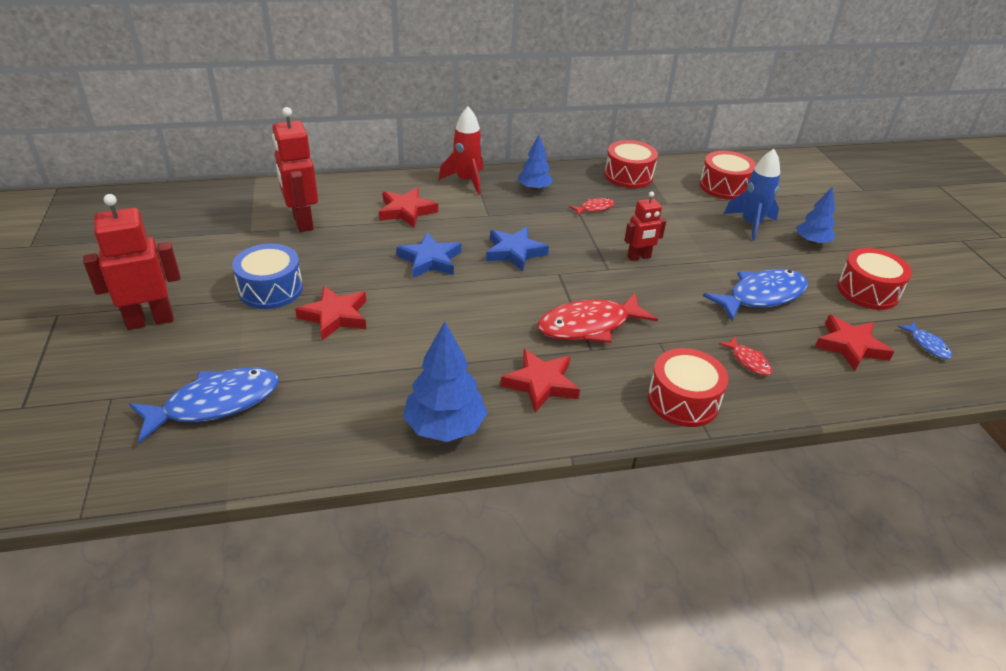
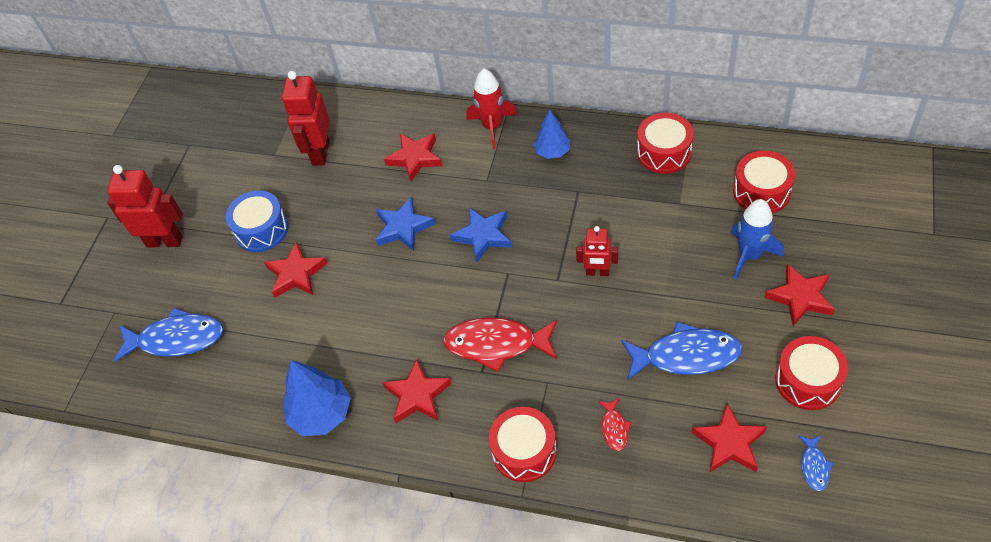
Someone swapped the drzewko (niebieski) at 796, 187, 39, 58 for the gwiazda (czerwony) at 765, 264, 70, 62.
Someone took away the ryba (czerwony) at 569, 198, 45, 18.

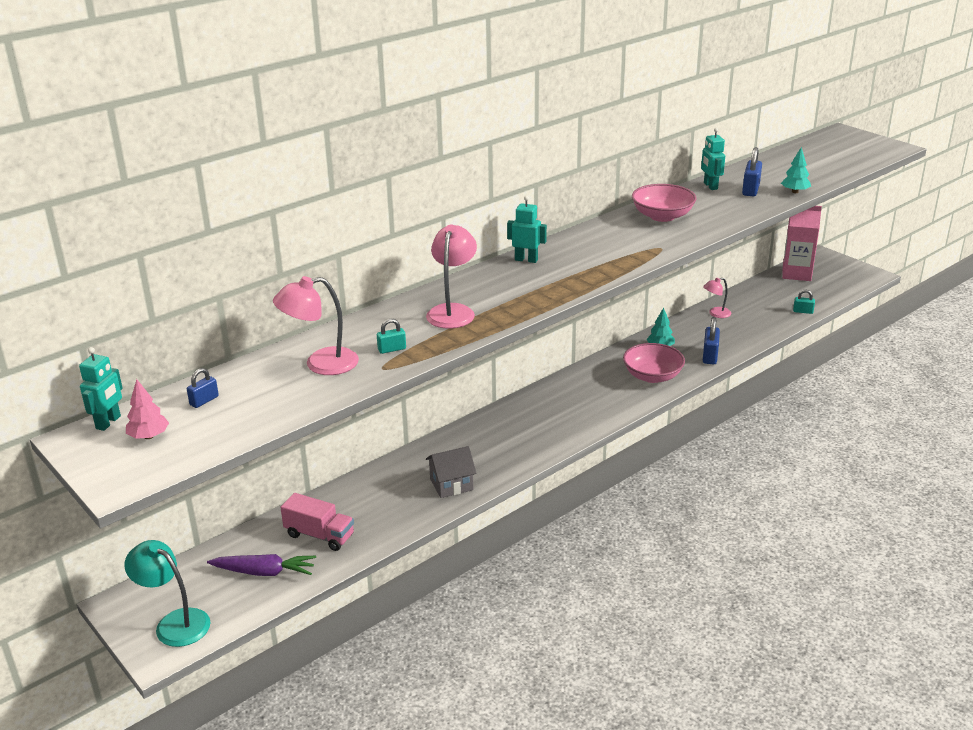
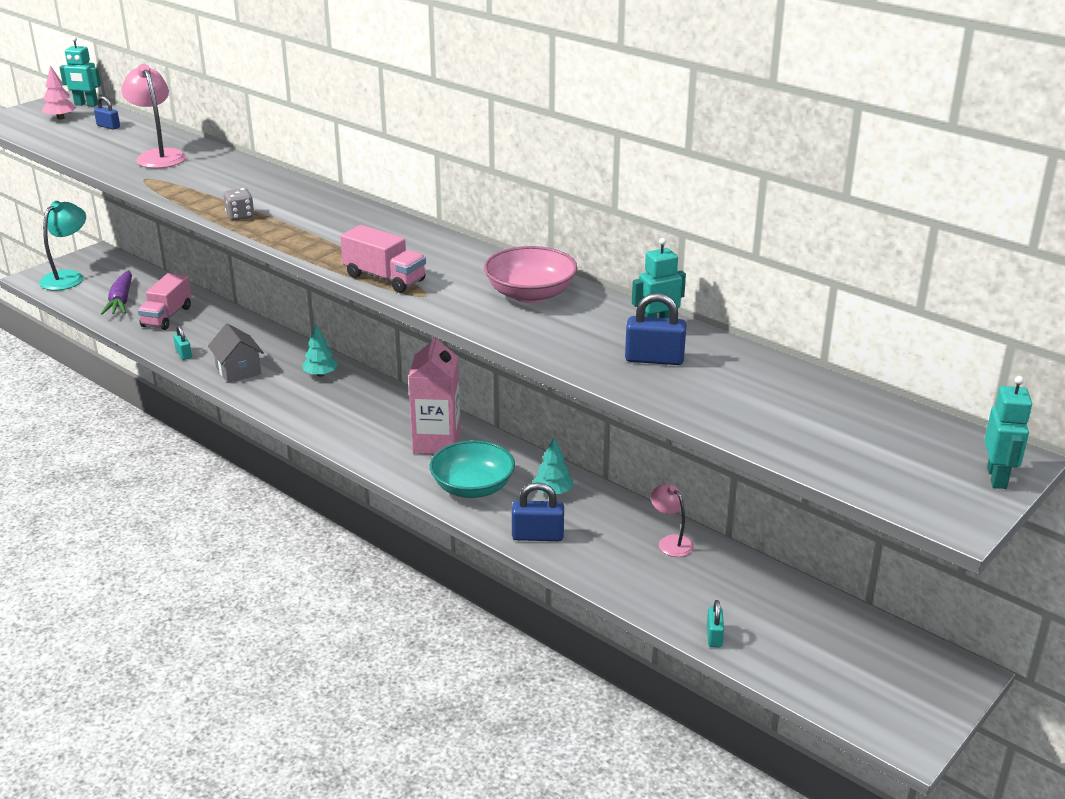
Someone carried the kłódka (turkusowy) from 377, 319, 29, 35 to 173, 325, 19, 35.
Someone put down the kostka do gry (szary) at 224, 188, 30, 32.
Someone carried the drzewko (turkusowy) from 781, 147, 30, 46 to 302, 325, 36, 52.
Someone put down the ciężarówka (różowy) at 340, 225, 86, 68.
Someone carried the karton mleka (różowy) from 782, 206, 40, 75 to 408, 336, 53, 118.
Someone repainted the miska (różowy) at 623, 343, 62, 40, which became the miska (turkusowy) at 430, 440, 85, 58.
Someone carried the robot (turkusowy) from 507, 196, 40, 67 to 984, 376, 48, 113.
Someone took away the lampka (różowy) at 426, 225, 51, 103.

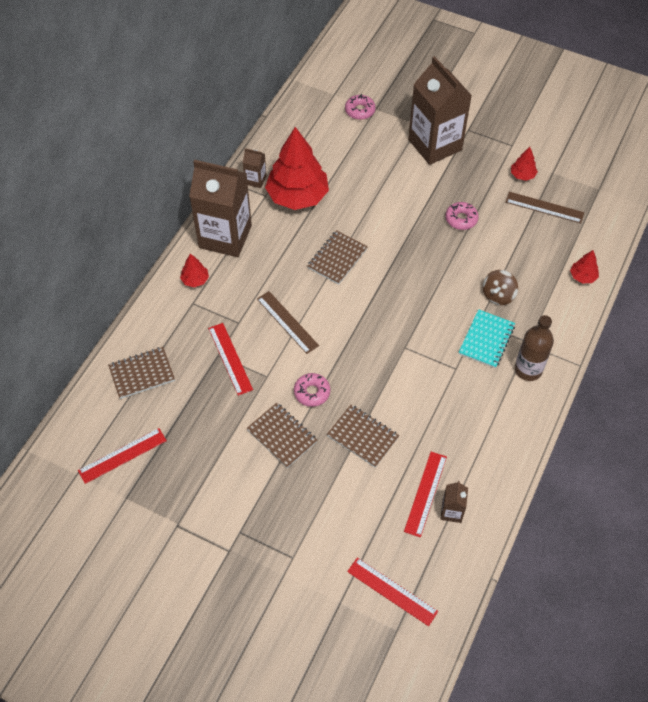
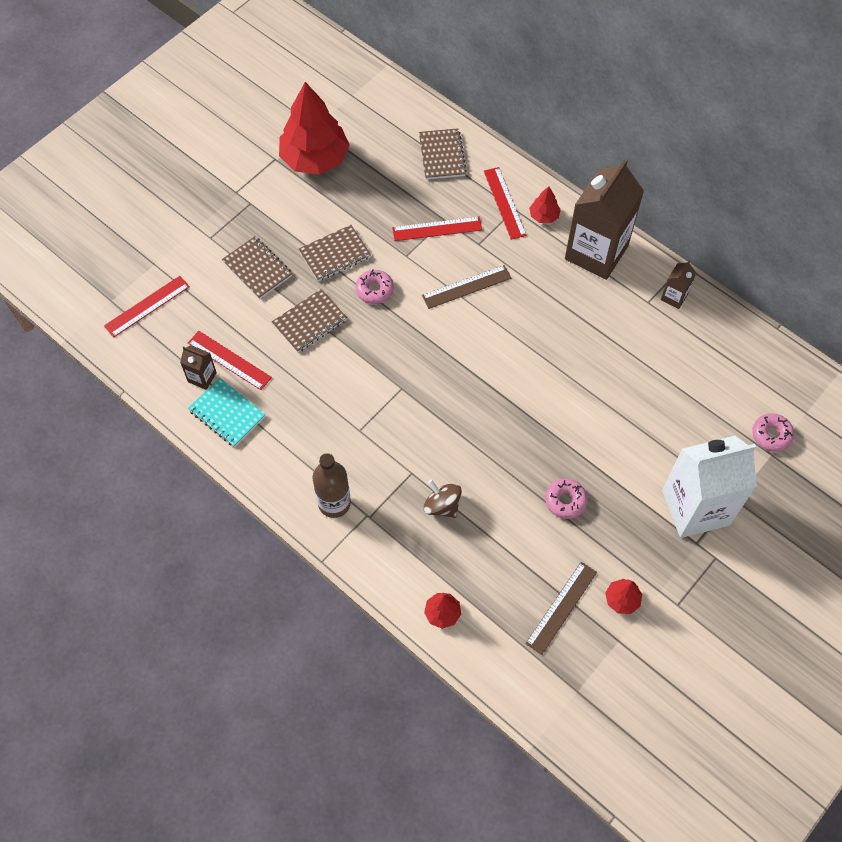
Someone carried the zeszyt (turkusowy) from 459, 309, 56, 59 to 188, 378, 78, 69.
Someone carried the zeszyt (brązowy) from 307, 230, 61, 55 to 222, 236, 70, 63.
Someone carried the drzewko (czerwony) from 265, 127, 64, 83 to 279, 82, 71, 92.
Someone carried the linijka (czerwony) from 78, 428, 89, 56 to 484, 167, 43, 73.
Someone repainted the karton mleka (brązowy) at 408, 56, 64, 109, which became the karton mleka (biały) at 662, 436, 95, 102.

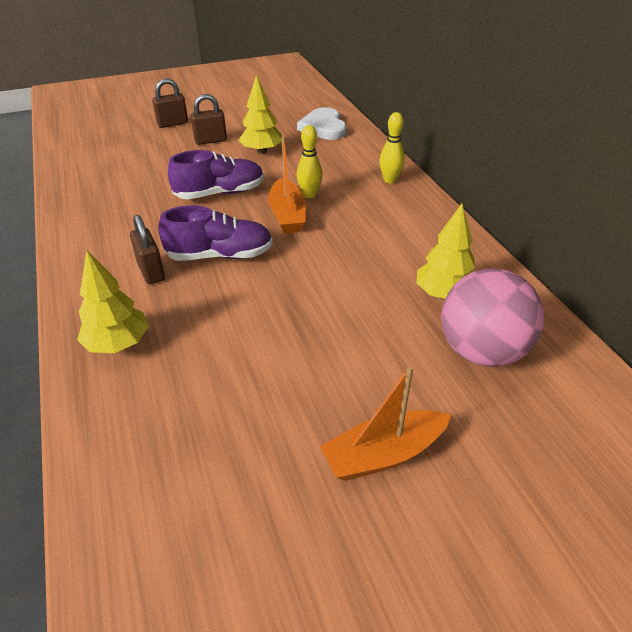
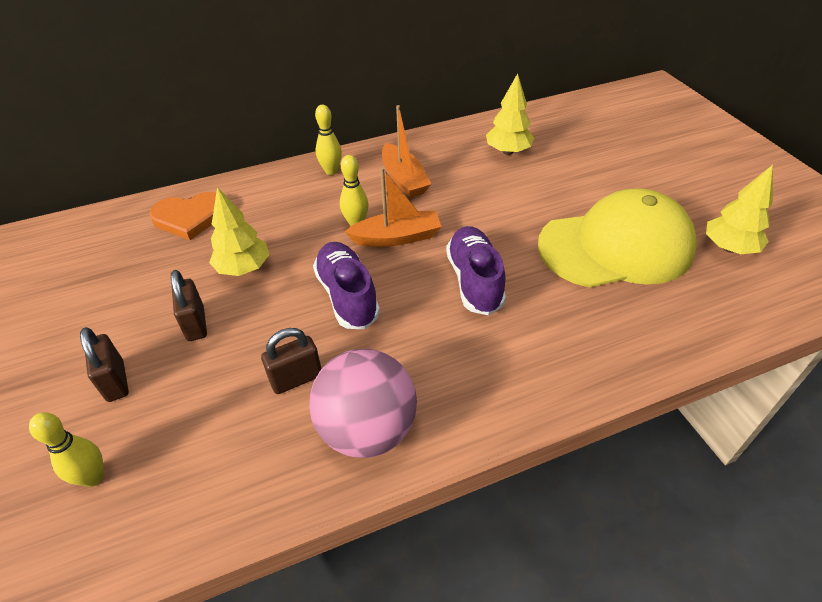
Someone put down the kręgiel (żółty) at 29, 412, 75, 75.
Someone repainted the serce (biały) at 297, 107, 49, 33, which became the serce (pomarańczowy) at 149, 192, 67, 48.
Someone carried the kłódka (brązowy) from 130, 215, 35, 69 to 261, 328, 60, 66.
Someone carried the piłka (różowy) from 441, 268, 103, 99 to 309, 349, 108, 109.
Someone carried the łódka (pomarańczowy) from 320, 366, 131, 115 to 382, 105, 49, 93.
Someone put down the czapka (żółty) at 538, 188, 159, 100.
Someone carried the drzewko (żółty) from 77, 251, 72, 102 to 706, 165, 67, 89.

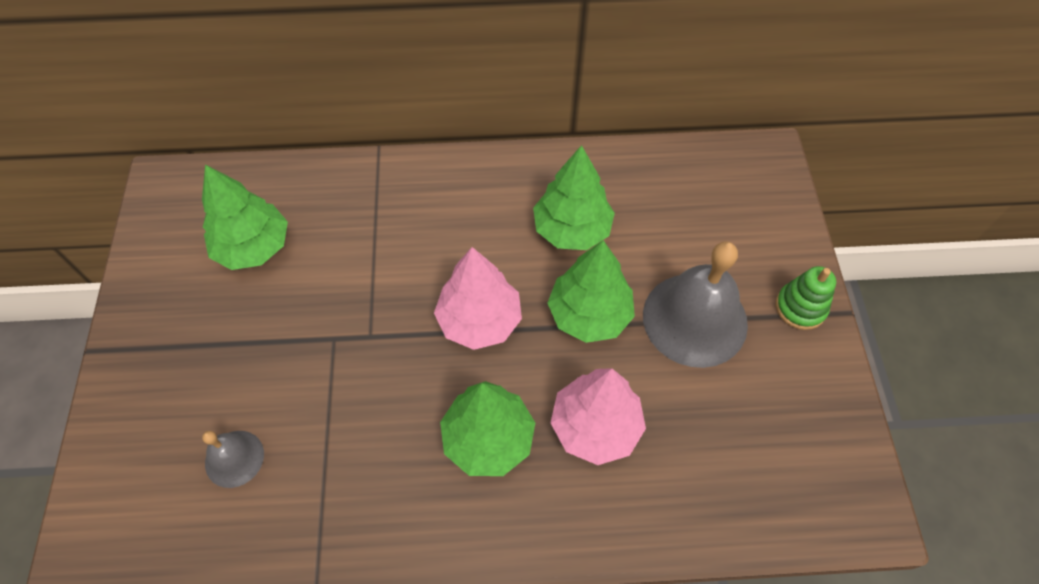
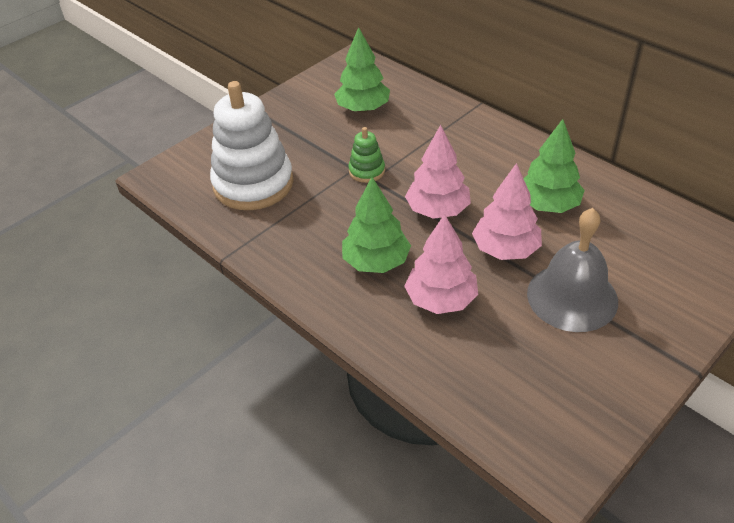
Someone swapped the dzwonek (szary) at 202, 431, 62, 57 for the zabawka nakładanka (biały) at 210, 81, 84, 129.
Someone carried the zabawka nakładanka (zielony) from 776, 266, 60, 64 to 348, 127, 37, 56.
Someone repainted the drzewko (zielony) at 547, 240, 88, 103, which became the drzewko (różowy) at 472, 163, 70, 97.

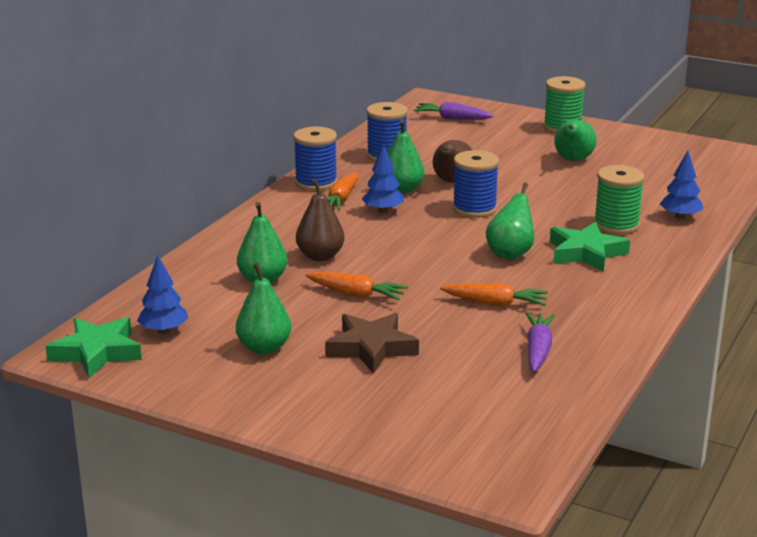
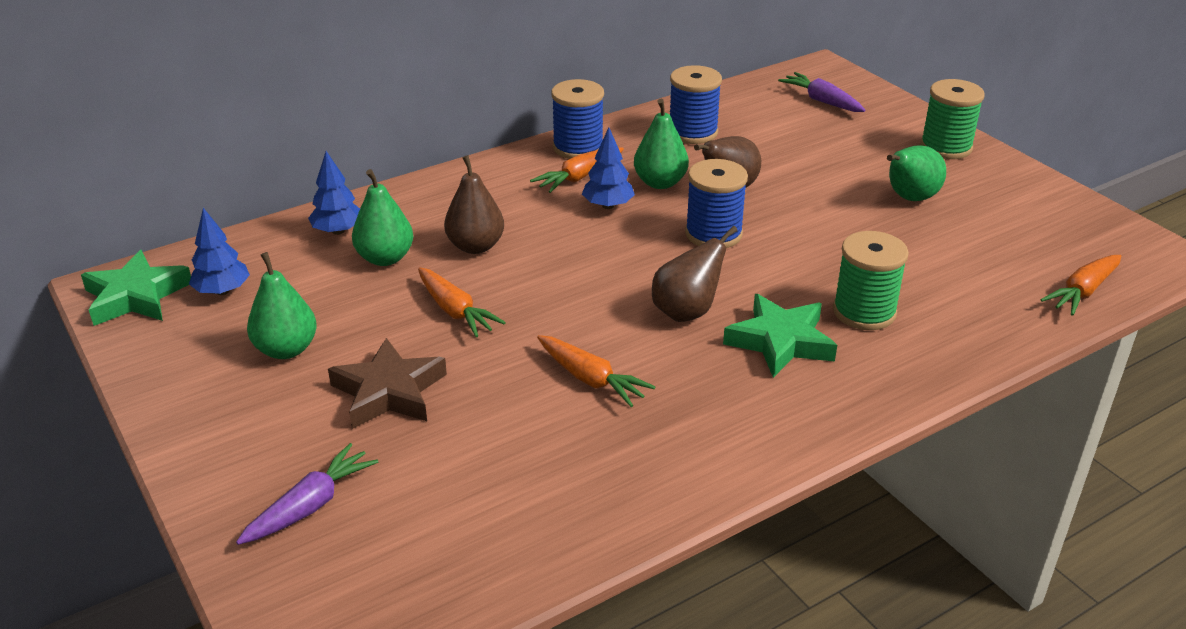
Someone carried the marchewka (fioletowy) from 525, 312, 31, 60 to 236, 443, 142, 102.
Someone carried the drzewko (niebieski) from 660, 151, 43, 68 to 308, 151, 52, 84.
Someone repainted the gruszka (zielony) at 486, 183, 48, 76, which became the gruszka (brązowy) at 652, 226, 86, 96.
Someone put down the marchewka (pomarańczowy) at 1040, 255, 81, 61.

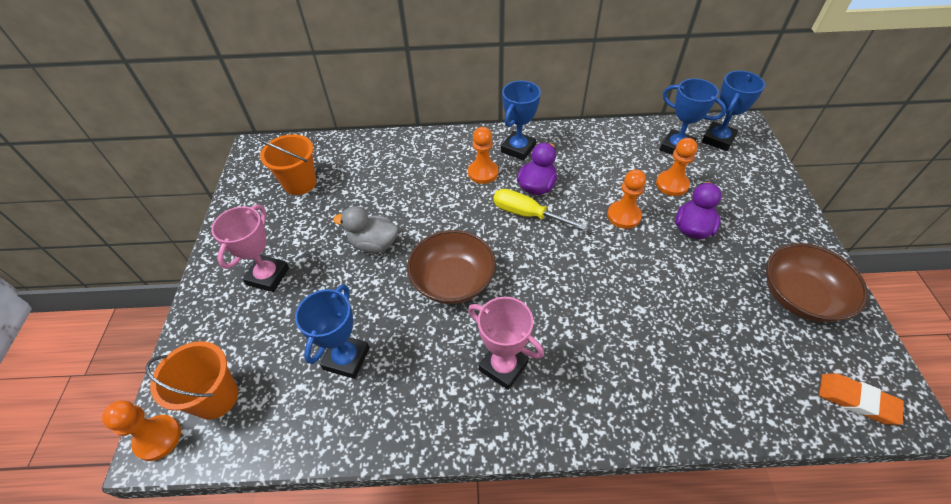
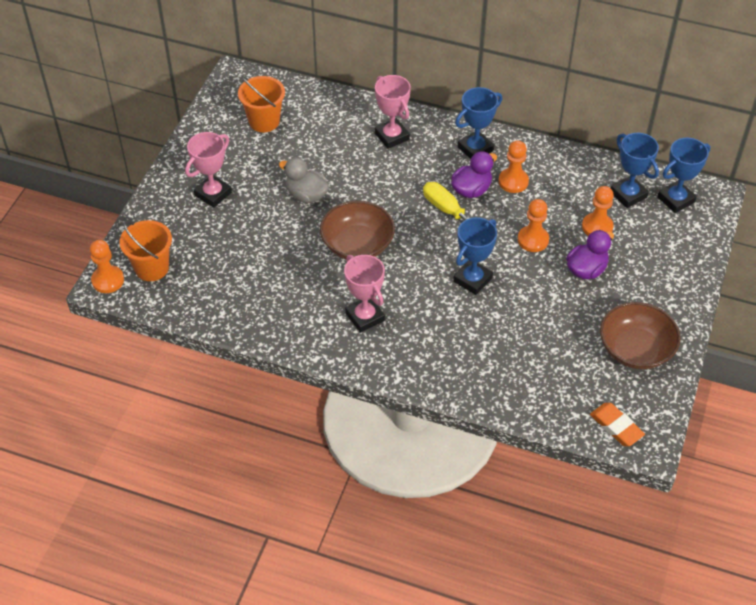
Someone put down the puchar (różowy) at 375, 75, 36, 74.
Someone carried the puchar (niebieski) from 295, 284, 75, 95 to 453, 217, 44, 78.
Someone carried the pionek (pomarańczowy) from 468, 127, 30, 57 to 498, 140, 31, 53.

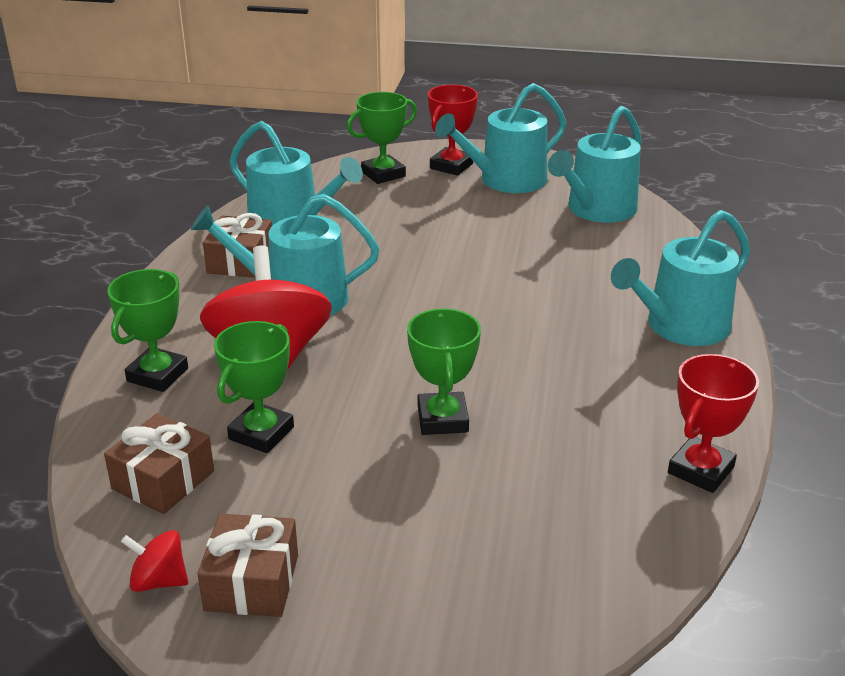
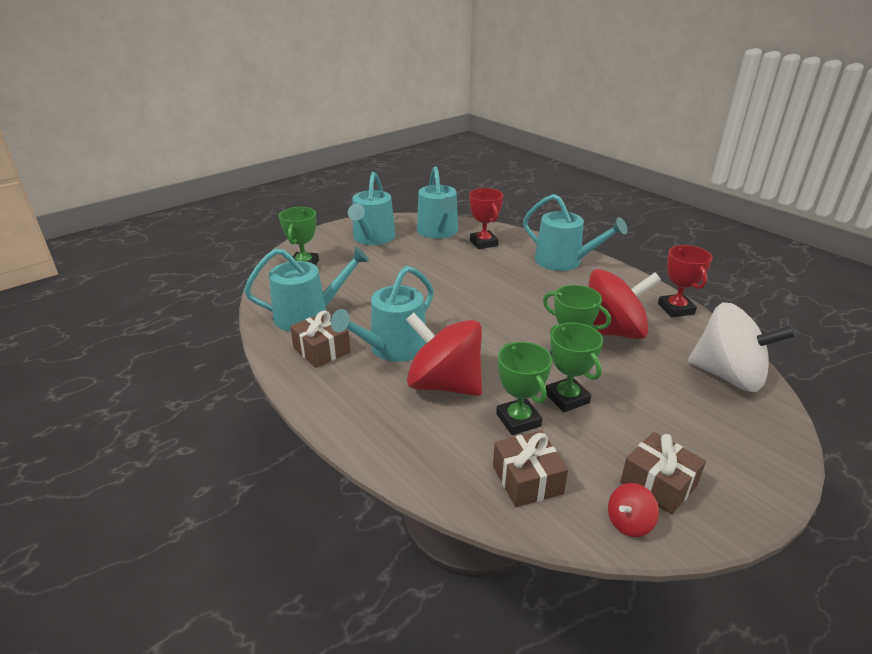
Someone carried the puchar (czerwony) from 428, 85, 50, 91 to 469, 188, 34, 61.
Someone rotated the konewka (turkusowy) at 611, 210, 139, 136 by 60 degrees counterclockwise.
Someone carried the puchar (zielony) from 107, 269, 81, 123 to 546, 323, 57, 89.
Someone put down the bączek (czerwony) at 588, 269, 73, 70.
Someone put down the bączek (biały) at 688, 302, 108, 90.

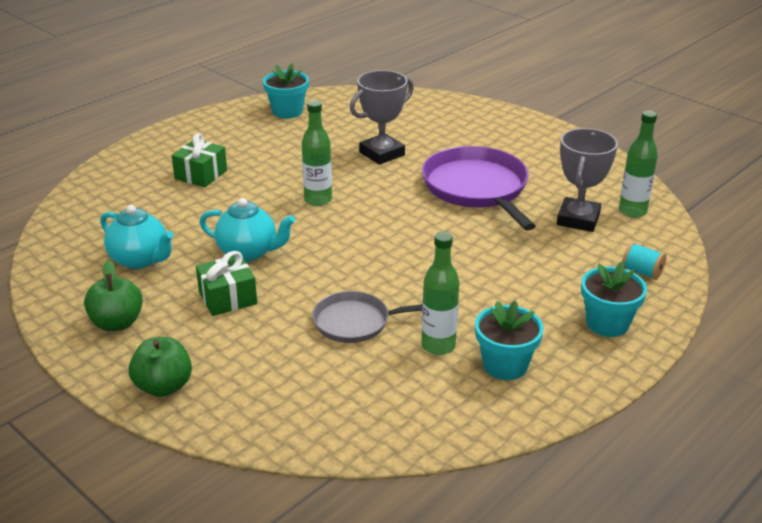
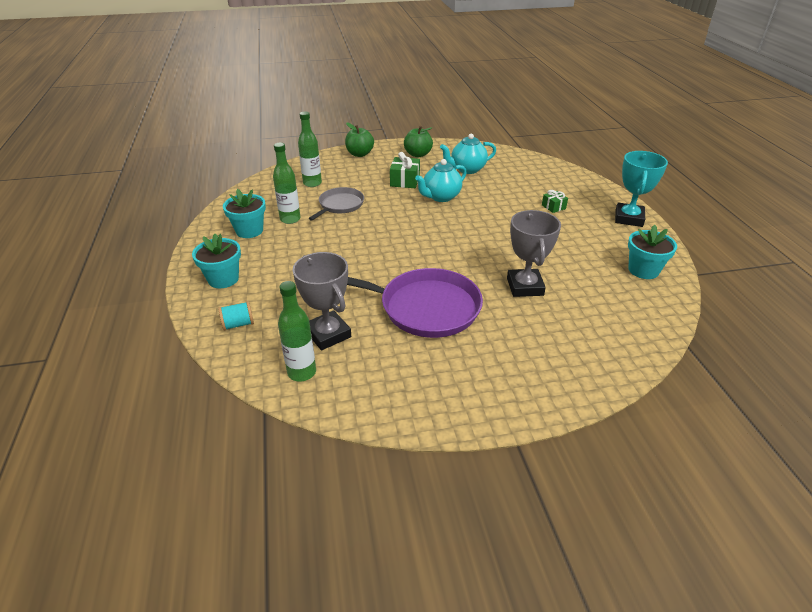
Someone carried the butelka (zielony) from 302, 100, 30, 106 to 298, 111, 24, 76.
Someone scaled the prezent (zielony) at 172, 133, 55, 54 by 0.61.
Someone put down the puchar (turkusowy) at 615, 151, 53, 76.

